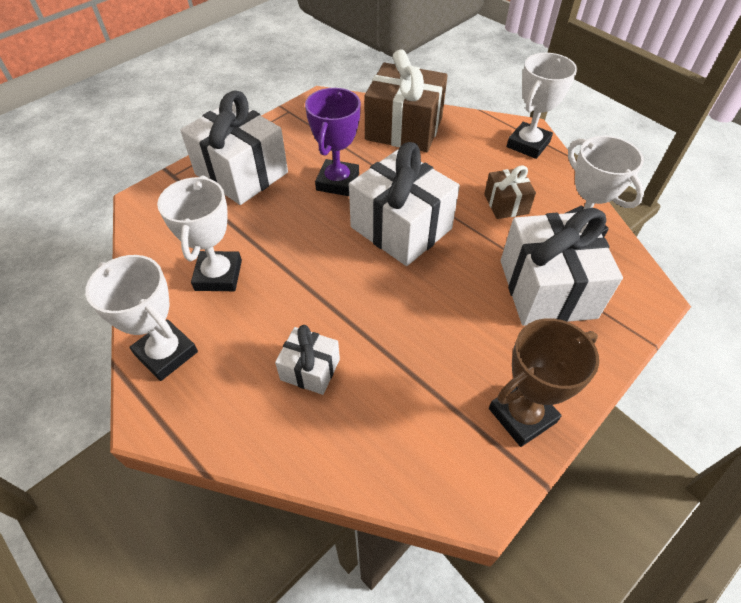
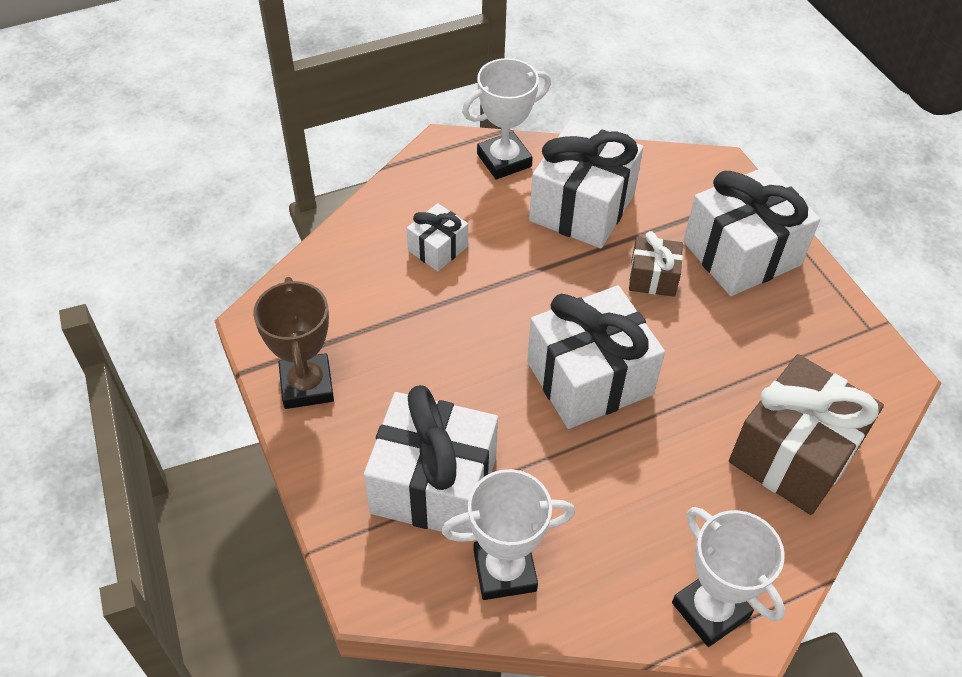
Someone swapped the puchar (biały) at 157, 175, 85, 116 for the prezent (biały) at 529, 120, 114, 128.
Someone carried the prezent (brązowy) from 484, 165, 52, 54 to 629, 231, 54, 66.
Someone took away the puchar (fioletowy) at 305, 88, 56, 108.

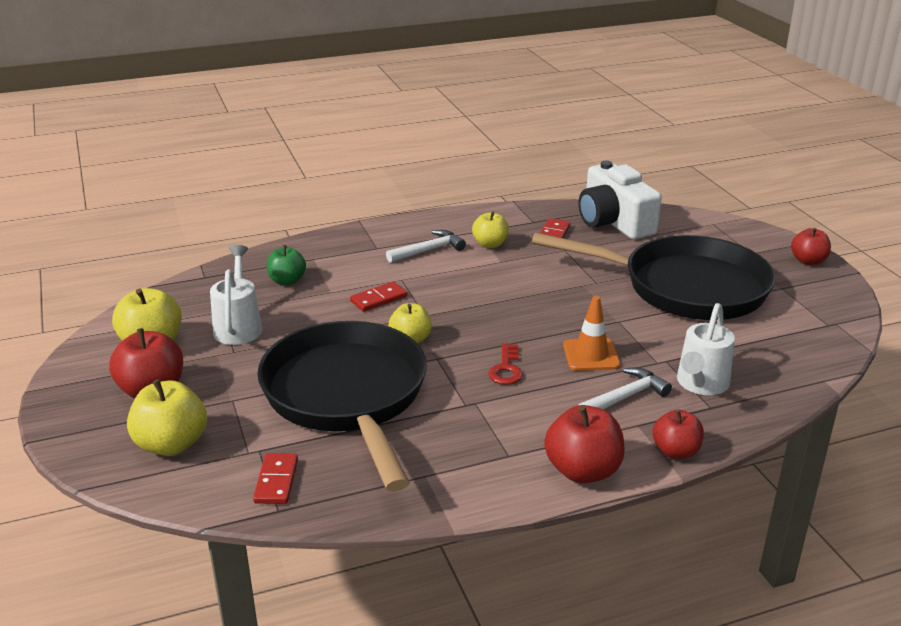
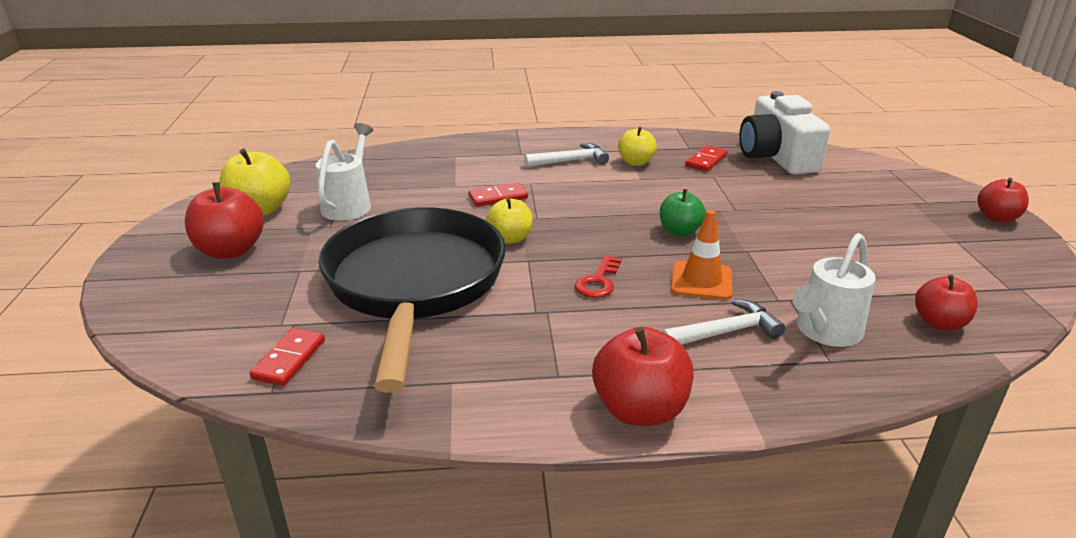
Someone carried the jabłko (zielony) from 267, 245, 39, 40 to 660, 189, 46, 47.
Someone carried the jabłko (czerwony) from 653, 409, 51, 50 to 915, 275, 63, 56.
Someone took away the jabłko (żółty) at 127, 379, 80, 77.
Someone took away the patelnia (czarny) at 532, 232, 243, 88.

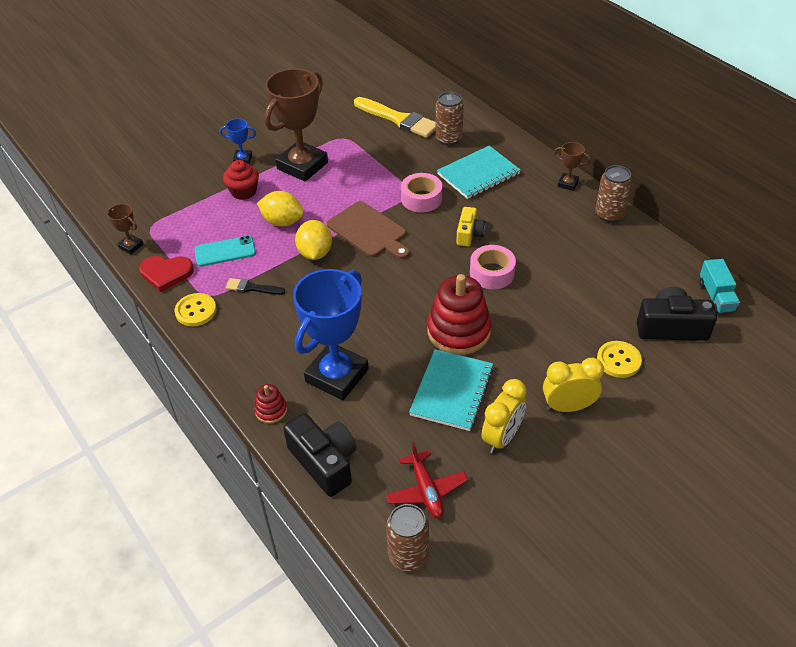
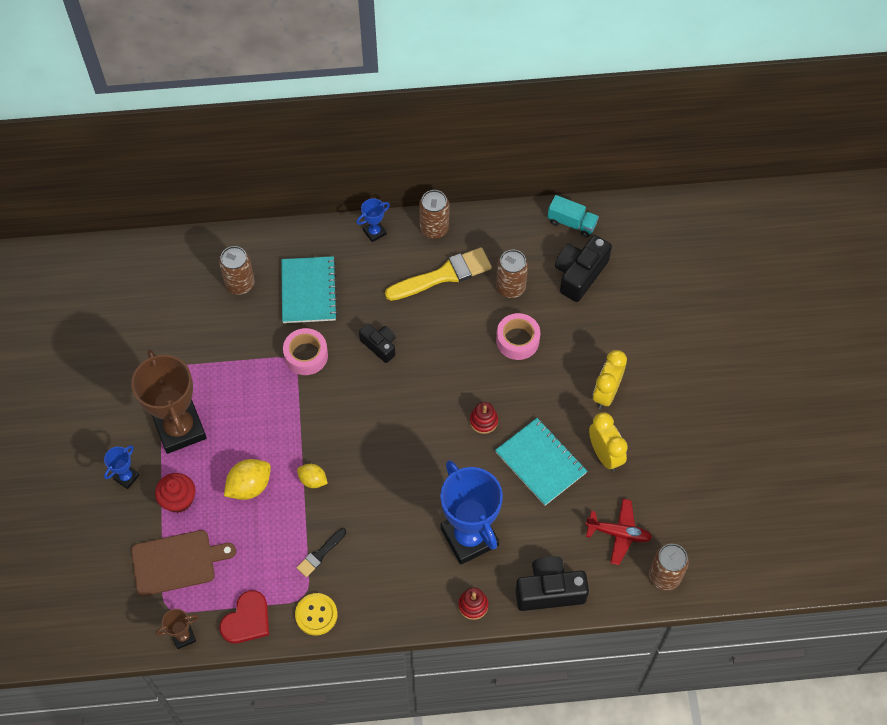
Someone carried the deska do krojenia (brązowy) from 327, 201, 83, 58 to 131, 530, 105, 66.
Someone scaled the cytryna (żółty) at 295, 220, 37, 40 by 0.63.
Someone repainted the puchar (brązowy) at 554, 142, 37, 49, which became the puchar (niebieski) at 357, 198, 33, 44.
Someone repainted the aparat fotograficzny (żółty) at 456, 207, 29, 40, which became the aparat fotograficzny (czarny) at 359, 324, 37, 39.
Someone carried the pędzel (żółty) from 354, 97, 82, 41 to 385, 247, 107, 54.
Someone scaled the zabawka nakładanka (czerwony) at 427, 274, 64, 81 by 0.47.
Someone put down the puszka (brązowy) at 496, 250, 32, 48.
Someone carried the taśma klejąca (różowy) from 470, 245, 46, 44 to 496, 313, 44, 47.
Someone took away the telefon (turkusowy) at 194, 236, 62, 31.
Someone took away the guzik (żółty) at 597, 341, 45, 37.

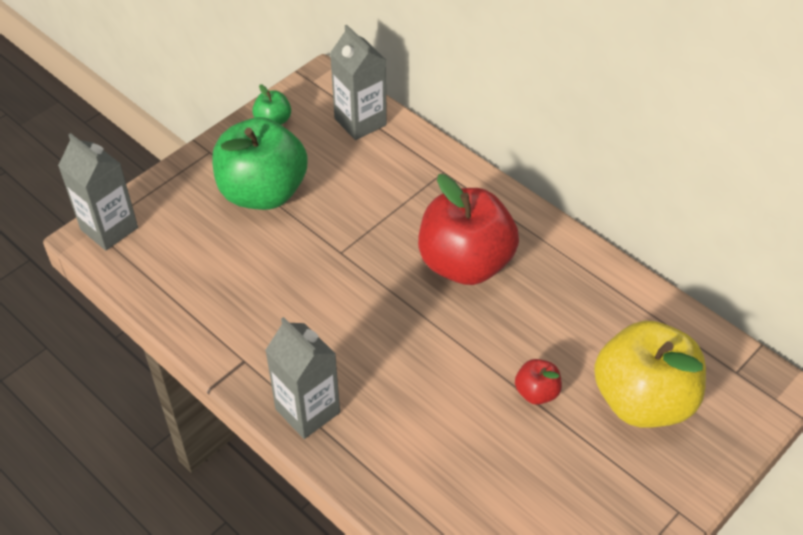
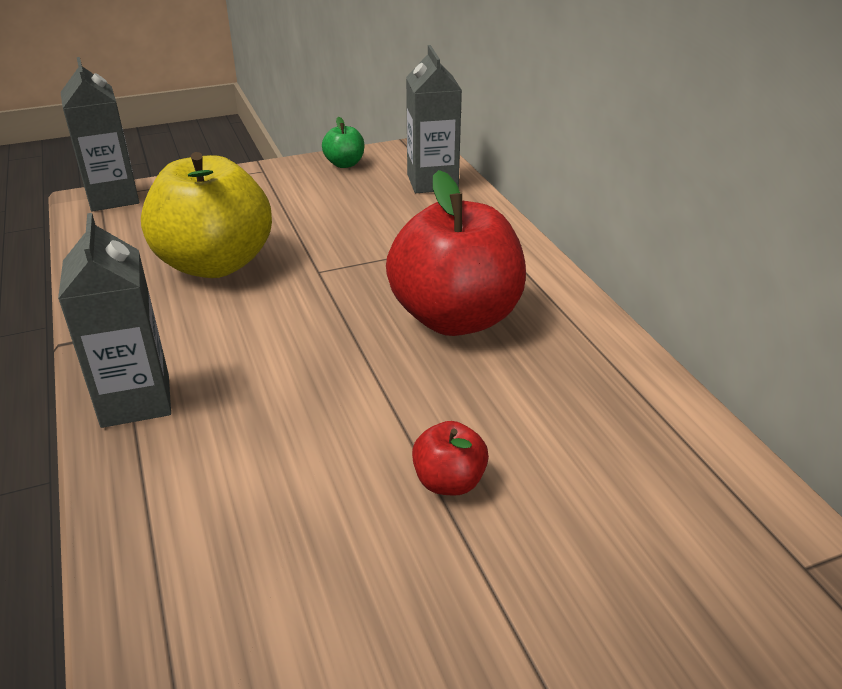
Someone carried the jabłko (żółty) from 594, 320, 112, 108 to 141, 152, 131, 126.
Someone took away the jabłko (zielony) at 212, 117, 96, 93.

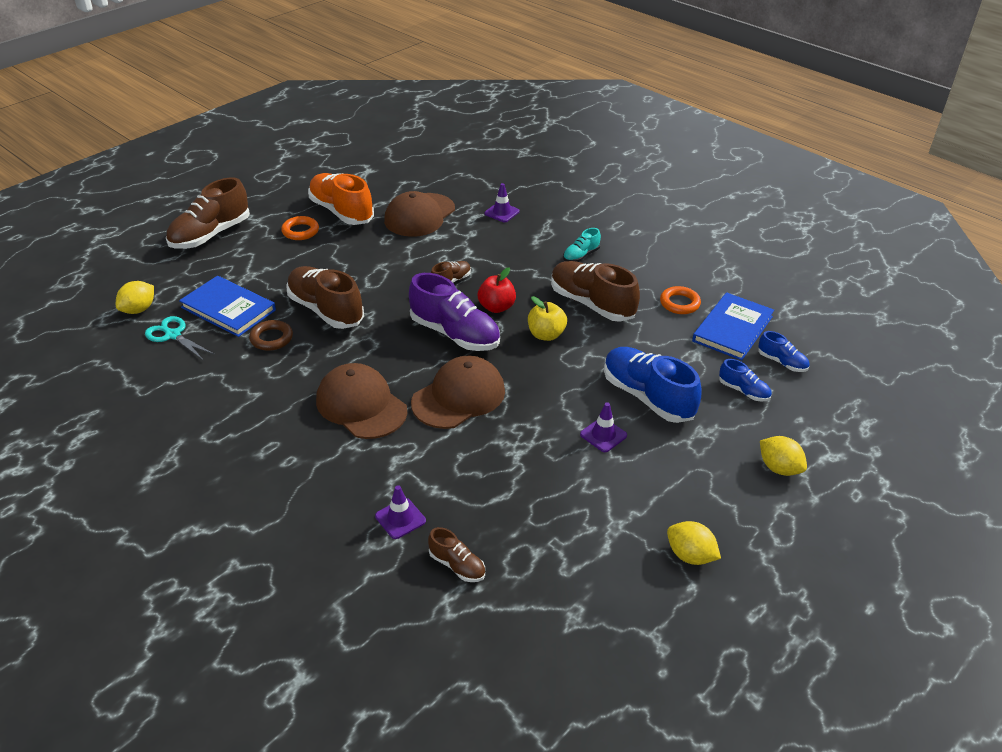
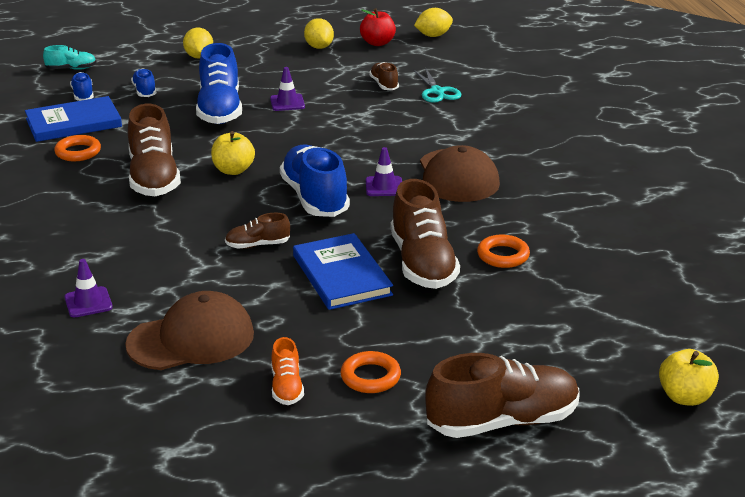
Someone carried the but (turkusowy) from 563, 228, 38, 34 to 43, 45, 54, 25.
Someone scaled the but (pomarańczowy) at 308, 173, 66, 52 by 0.50.
Someone repainted the but (fioletowy) at 409, 273, 91, 78, which became the but (niebieski) at 280, 144, 70, 73.
Someone carried the książka (niebieski) from 179, 276, 97, 61 to 293, 233, 100, 77.
Someone carried the jabłko (czerwony) from 478, 267, 38, 46 to 360, 8, 36, 38.
Someone carried the pachołek (fioletowy) from 375, 485, 51, 54 to 366, 147, 36, 49.
Someone carried the but (brązowy) from 428, 527, 57, 55 to 369, 62, 30, 28.
Someone carried the cytryna (żółty) from 116, 281, 38, 33 to 414, 8, 39, 29.
Someone carried the nożyczki (turkusowy) from 145, 316, 70, 45 to 414, 67, 47, 36.
Someone repainted the pierścień (brązowy) at 249, 320, 44, 31, which became the pierścień (pomarańczowy) at 477, 235, 53, 33.
Someone put down the jabłko (żółty) at 659, 349, 60, 57.
Someone took away the czapka (brązowy) at 411, 356, 94, 73.

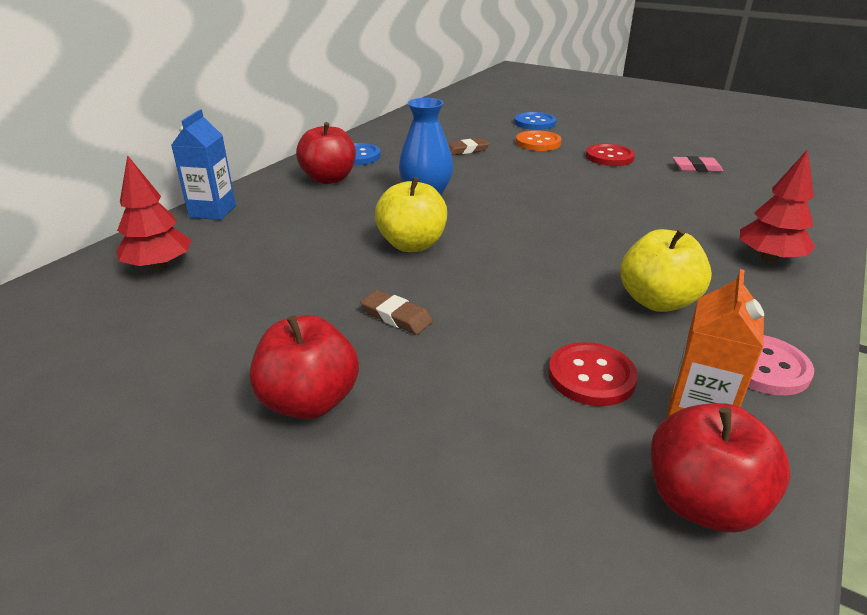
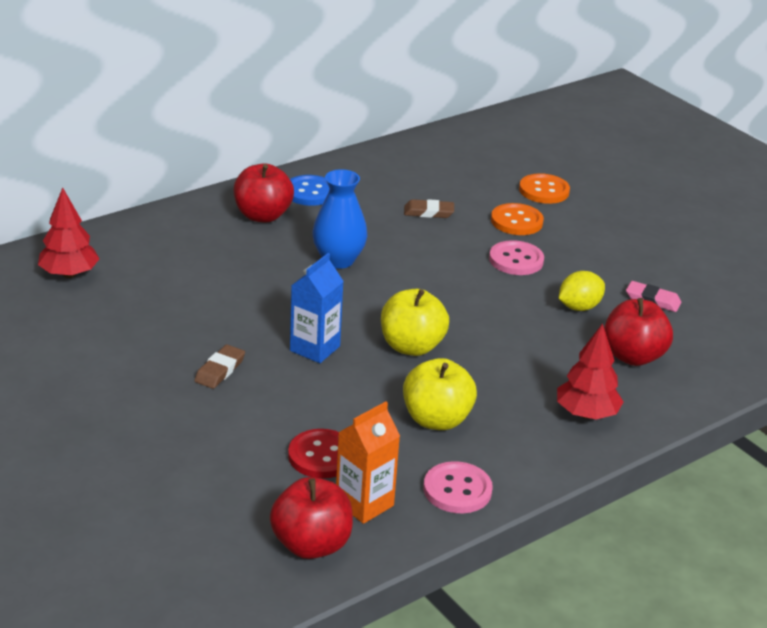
Someone rotated the gumka do mazania (brązowy) at 360, 290, 73, 45 by 60 degrees clockwise.
Someone carried the karton mleka (niebieski) from 171, 109, 65, 111 to 290, 253, 54, 110.
Someone carried the jabłko (żółty) from 375, 177, 72, 75 to 381, 289, 68, 67.
Someone put down the guzik (różowy) at 489, 240, 55, 35.
Someone repainted the guzik (niebieski) at 514, 112, 42, 18, which became the guzik (pomarańczowy) at 519, 173, 51, 31.
Someone put down the cytryna (żółty) at 559, 271, 46, 40.
Someone carried the jabłko (czerwony) from 250, 315, 109, 104 to 604, 298, 69, 68.
Someone took away the guzik (czerwony) at 586, 144, 49, 22.

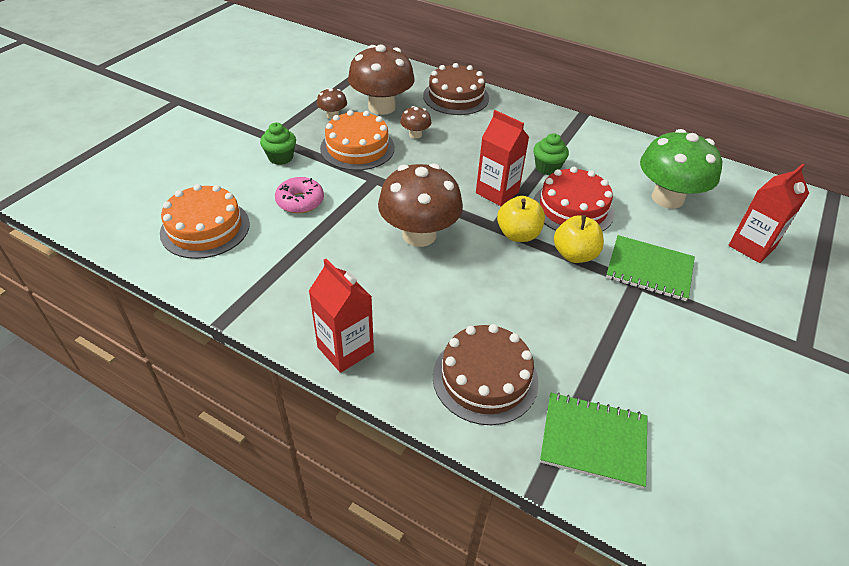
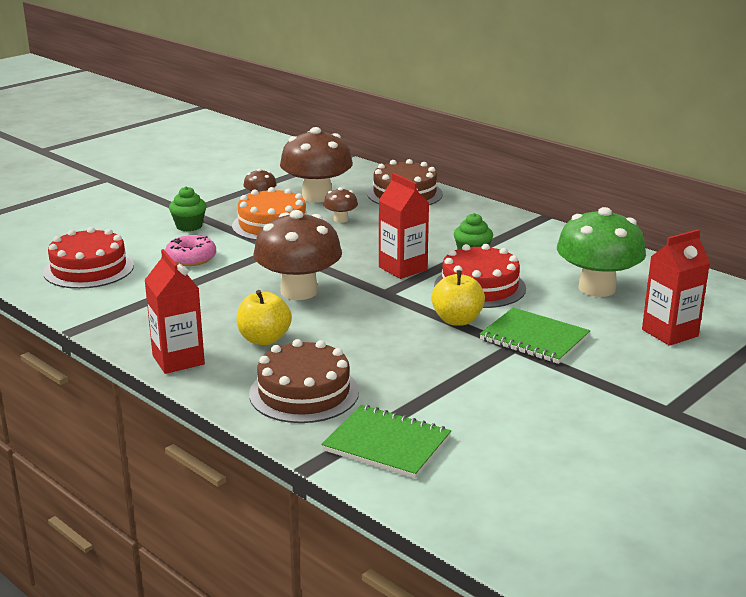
Someone repainted the tort (pomarańczowy) at 160, 184, 90, 75, which became the tort (czerwony) at 43, 227, 91, 62.
Someone carried the jabłko (żółty) from 497, 196, 48, 46 to 237, 290, 55, 55.

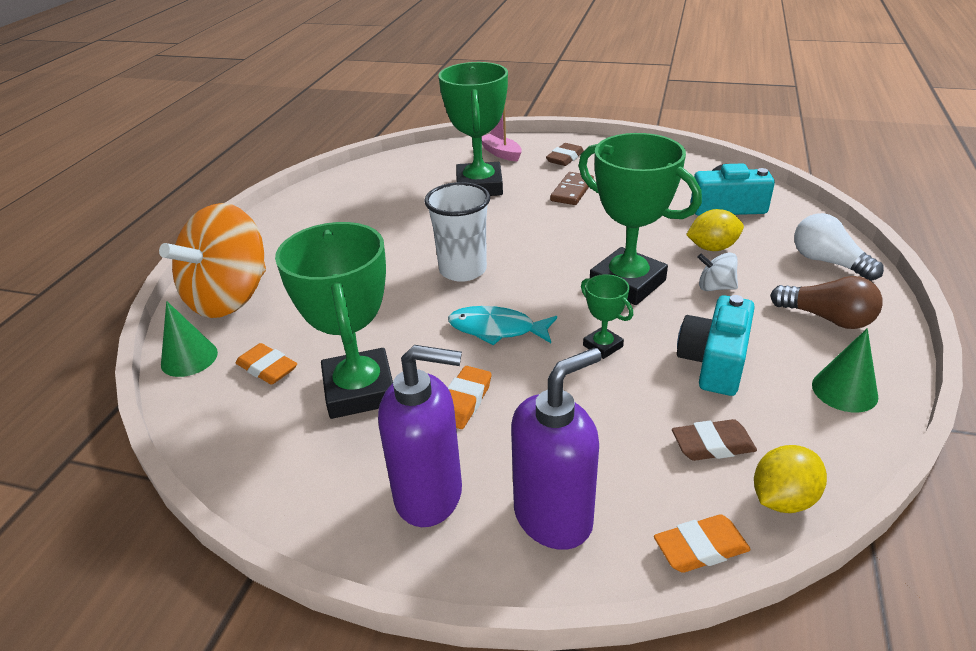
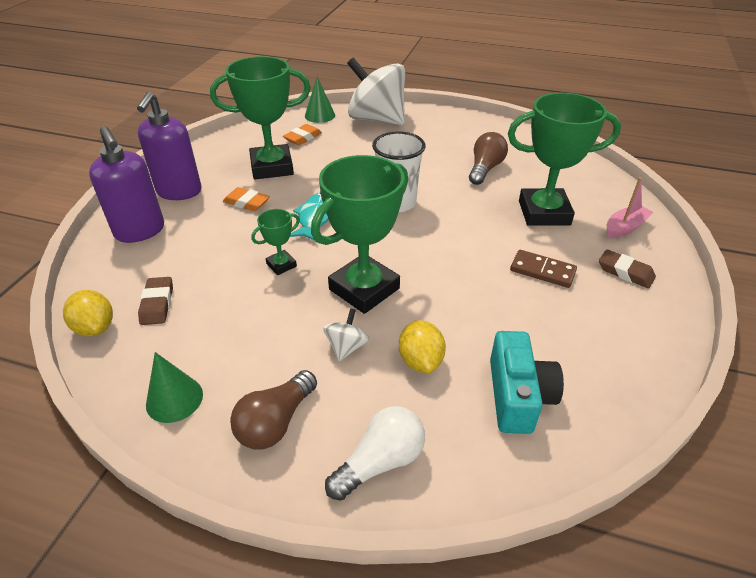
Someone repainted the bączek (pomarańczowy) at 159, 203, 107, 115, which became the bączek (biały) at 347, 57, 58, 68.
Someone put down the żarówka (brązowy) at 469, 132, 39, 53.
Someone took away the gumka do mazania (pomarańczowy) at 654, 514, 97, 59.
Someone took away the aparat fotograficzny (turkusowy) at 677, 295, 78, 101.

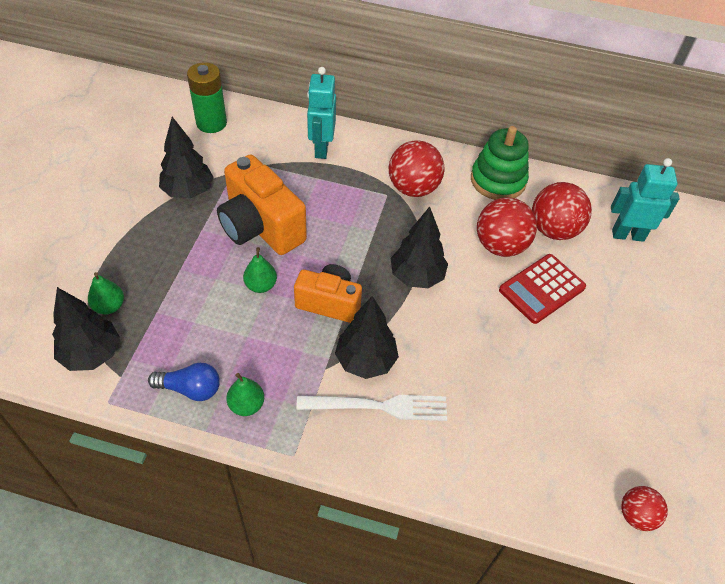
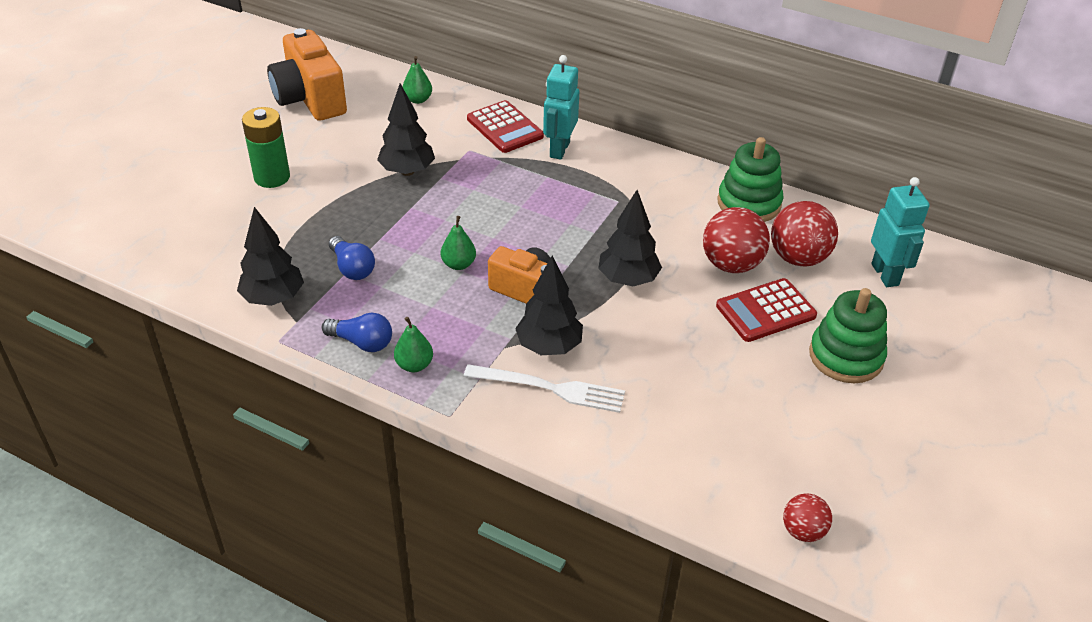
Someone carried the bateria (zielony) from 187, 62, 40, 71 to 242, 107, 48, 81.
Someone carried the aparat fotograficzny (pomarańczowy) from 217, 155, 90, 100 to 267, 28, 80, 93.
Someone put down the żarówka (niebieski) at 329, 236, 46, 44.
Someone carried the gruszka (zielony) from 88, 272, 36, 43 to 403, 56, 29, 48.
Someone put down the kalkulator (czerwony) at 467, 100, 77, 53.
Someone put down the zabawka nakładanka (zielony) at 809, 288, 78, 95.
Someone rotated the robot (turkusowy) at 611, 158, 69, 84 by 60 degrees clockwise.
Someone took away the piłka (czerwony) at 389, 140, 55, 57.

